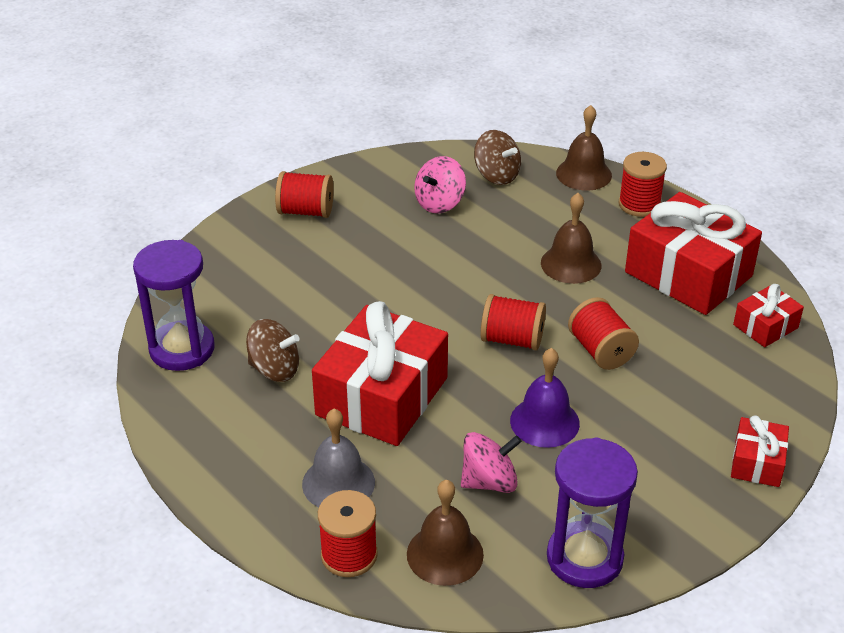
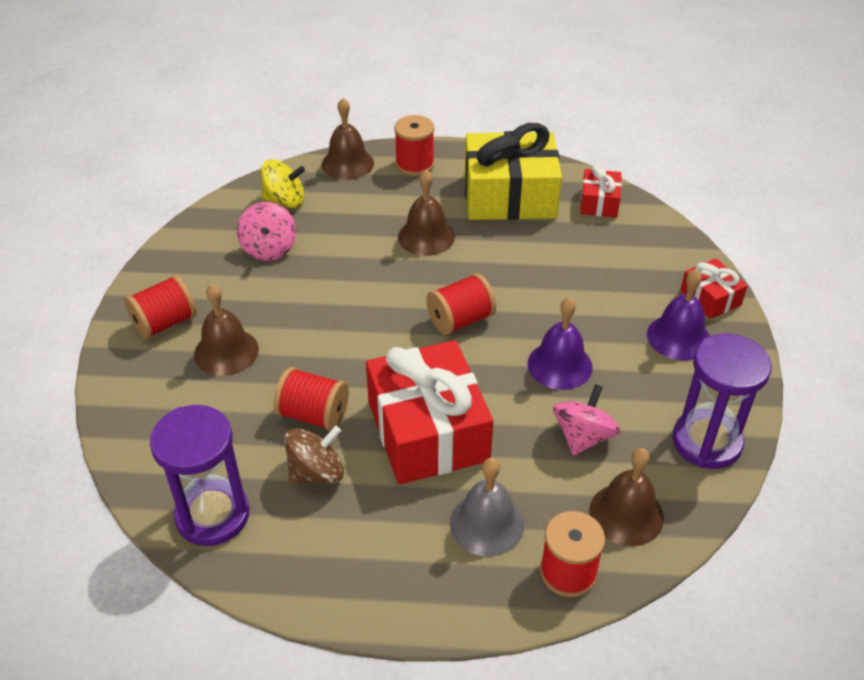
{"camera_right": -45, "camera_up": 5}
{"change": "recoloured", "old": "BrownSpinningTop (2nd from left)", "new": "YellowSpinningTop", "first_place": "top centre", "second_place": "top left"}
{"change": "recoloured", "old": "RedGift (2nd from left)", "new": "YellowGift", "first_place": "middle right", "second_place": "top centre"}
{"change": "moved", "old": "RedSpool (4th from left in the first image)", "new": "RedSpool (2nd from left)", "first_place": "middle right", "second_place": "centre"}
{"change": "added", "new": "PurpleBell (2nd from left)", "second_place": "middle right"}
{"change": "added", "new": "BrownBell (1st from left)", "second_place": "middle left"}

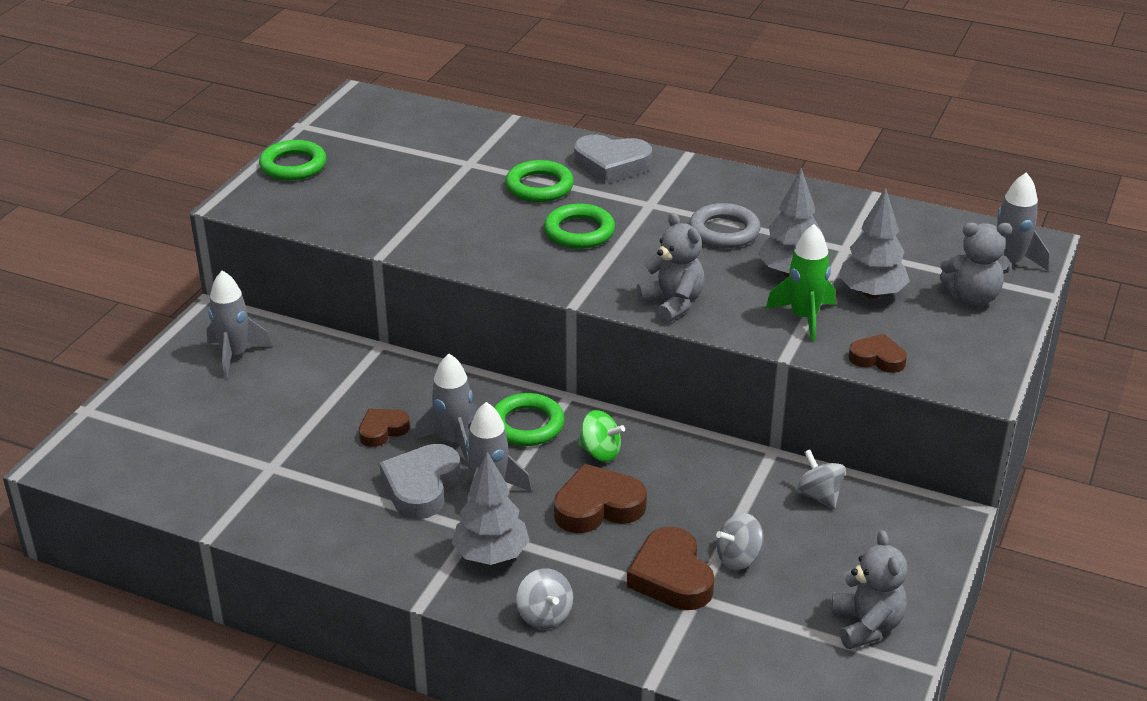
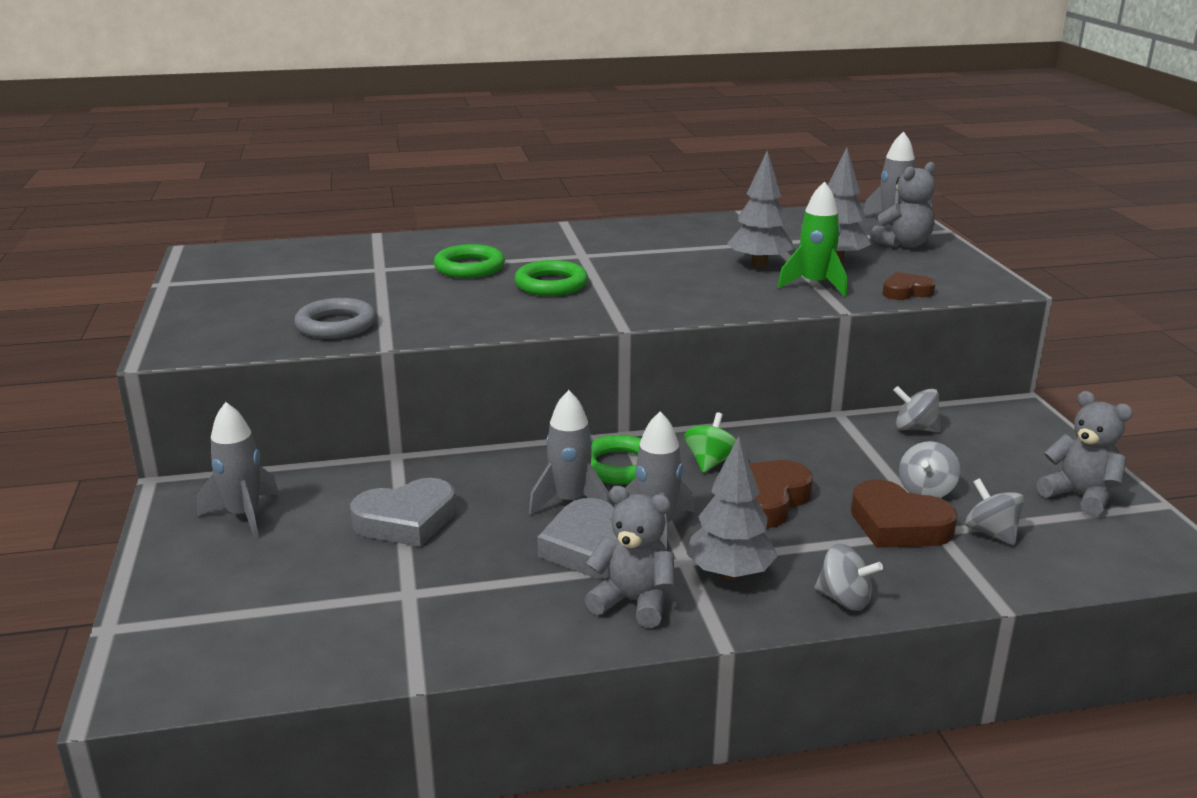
{"camera_right": -35, "camera_up": -10}
{"change": "moved", "old": "GreyHeart (2nd from left in the first image)", "new": "GreyHeart (1st from left)", "first_place": "top centre", "second_place": "centre"}
{"change": "removed", "old": "GreenRing (1st from left)", "first_place": "top left"}
{"change": "moved", "old": "GreyRing", "first_place": "top centre", "second_place": "middle left"}
{"change": "moved", "old": "GreyTeddyBear (1st from left)", "first_place": "centre", "second_place": "bottom centre"}
{"change": "removed", "old": "BrownHeart (1st from left)", "first_place": "centre"}
{"change": "turned", "old": "GreenSpinningTop", "first_place": "centre", "second_place": "centre", "degrees": -60}
{"change": "added", "new": "GreySpinningTop (4th from left)", "second_place": "middle right"}

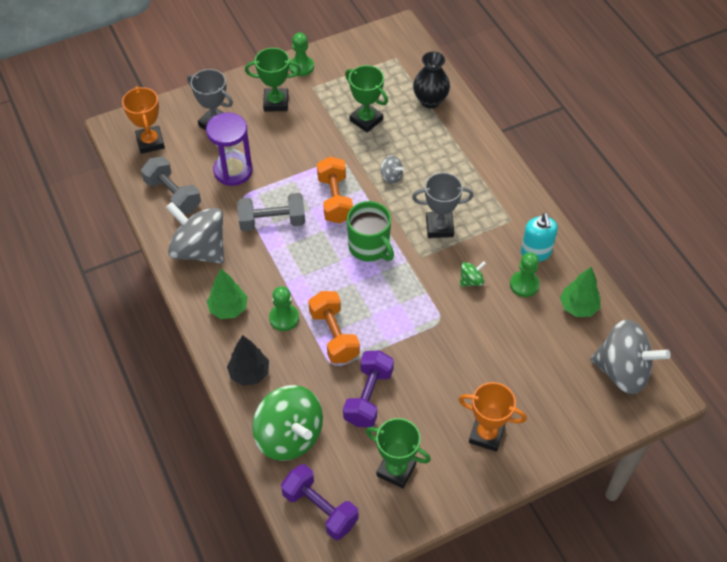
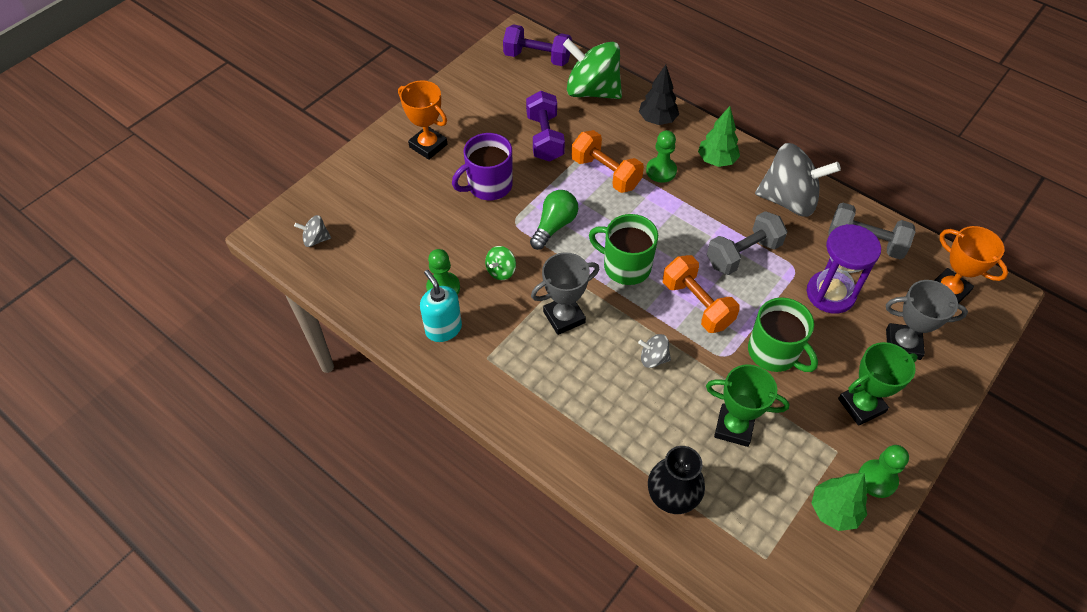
{"camera_right": 155, "camera_up": 0}
{"change": "moved", "old": "GreenTree (2nd from left)", "first_place": "middle right", "second_place": "bottom right"}
{"change": "resized", "old": "GreySpinningTop (3rd from left in the first image)", "first_place": "middle right", "second_place": "middle left", "factor": 0.44}
{"change": "turned", "old": "OrangeTrophy (2nd from left in the first image)", "first_place": "bottom right", "second_place": "top centre", "degrees": 45}
{"change": "removed", "old": "GreenTrophy (3rd from left)", "first_place": "bottom centre"}
{"change": "added", "new": "PurpleMug", "second_place": "top centre"}
{"change": "added", "new": "GreenLightBulb", "second_place": "centre"}
{"change": "added", "new": "GreenMug (2nd from left)", "second_place": "middle right"}

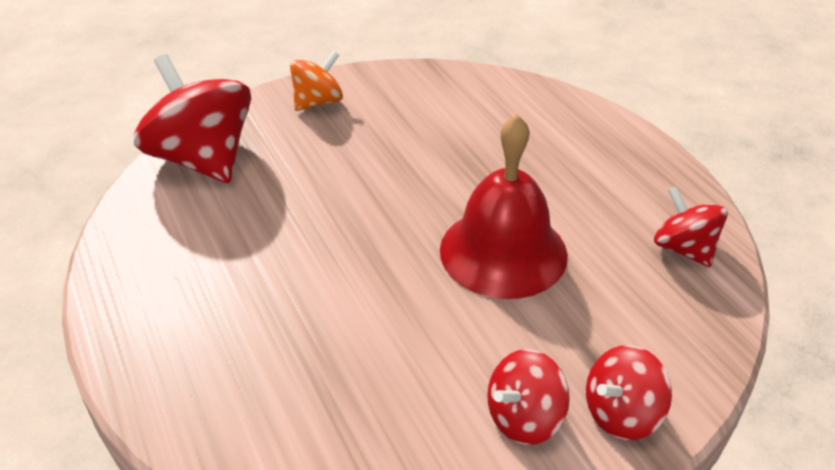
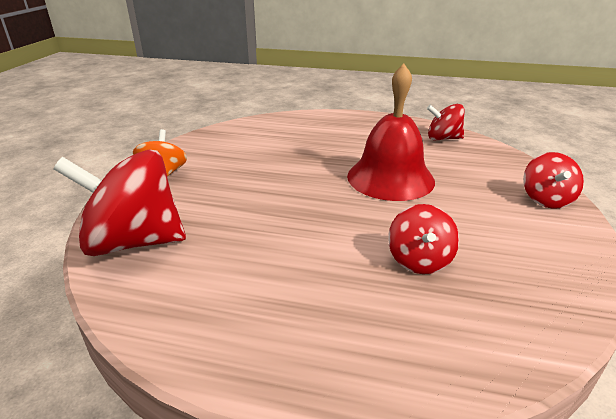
{"camera_right": -50, "camera_up": -10}
{"change": "moved", "old": "RedSpinningTop (2nd from left)", "first_place": "bottom centre", "second_place": "middle right"}

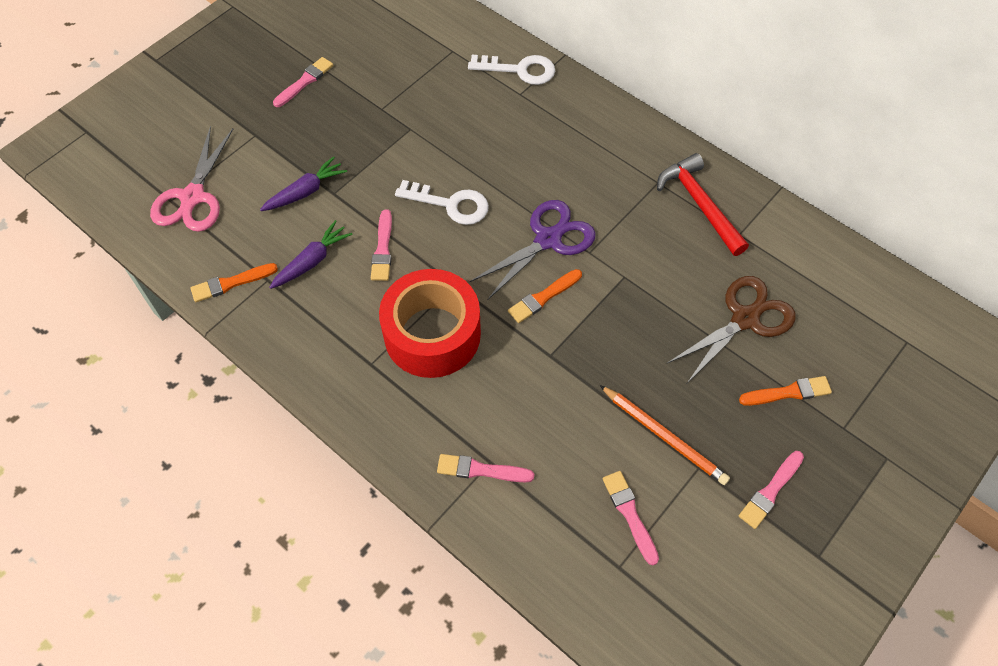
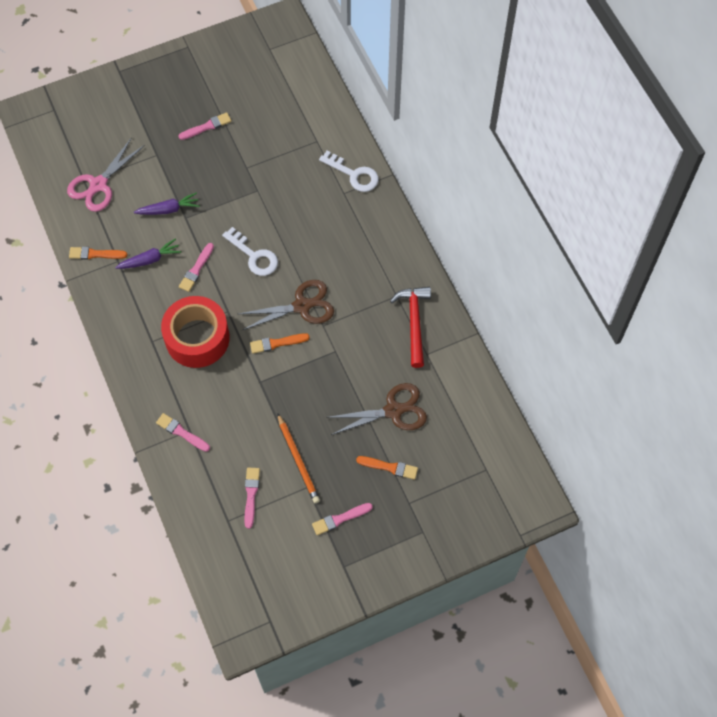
{"camera_right": 25, "camera_up": 5}
{"change": "recoloured", "old": "PurpleScissors", "new": "BrownScissors (1st from left)", "first_place": "centre", "second_place": "centre"}

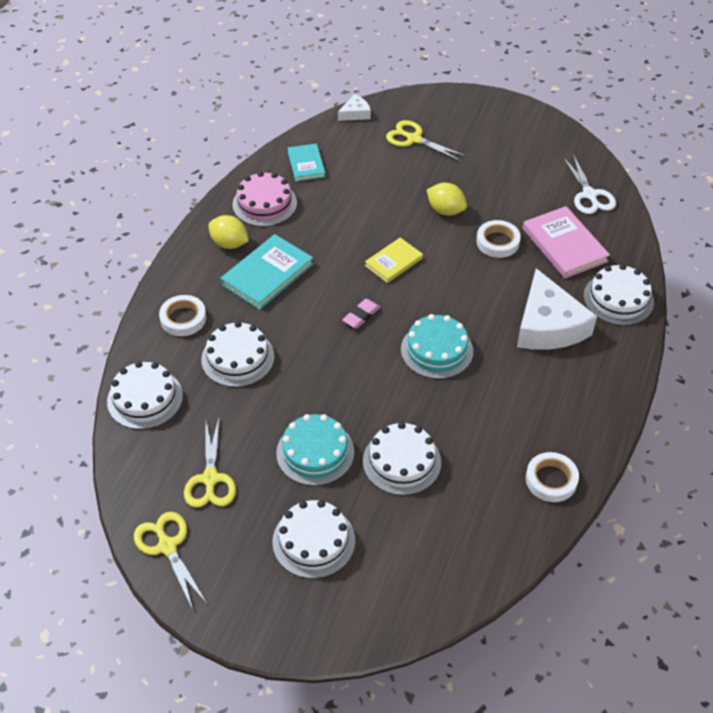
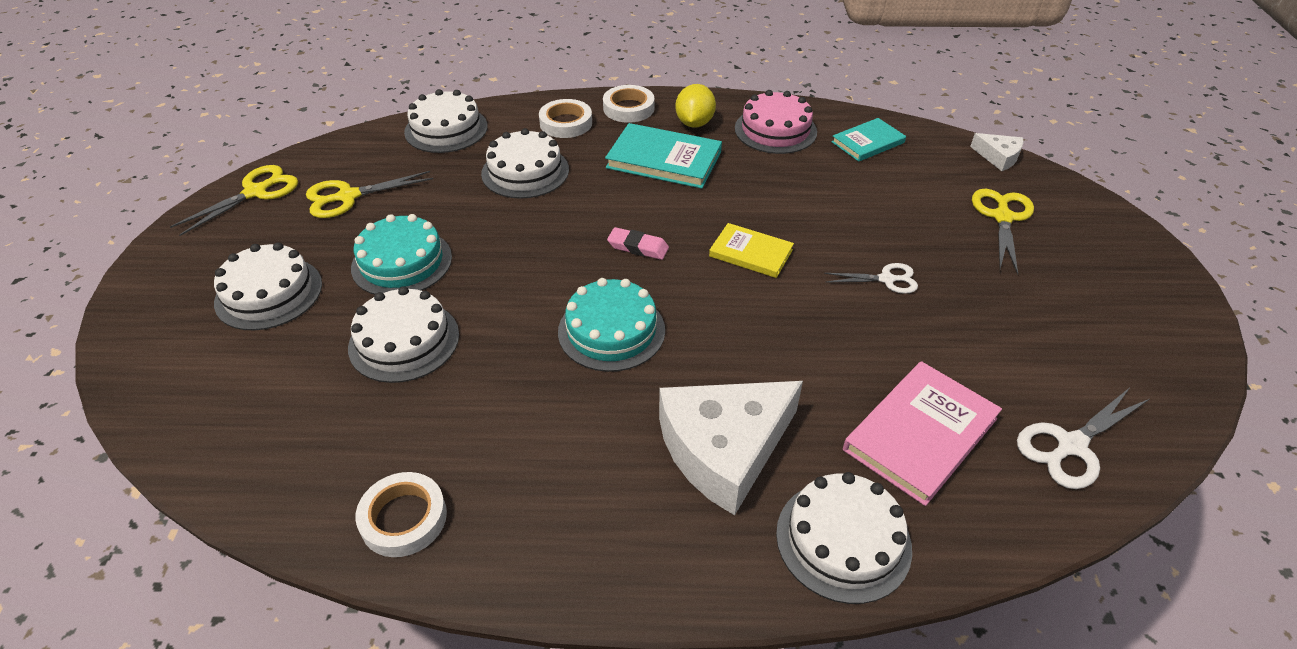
{"camera_right": 70, "camera_up": -5}
{"change": "replaced", "old": "YellowLemon (2nd from left)", "new": "WhiteScissors (1st from left)", "first_place": "top centre", "second_place": "middle right"}
{"change": "moved", "old": "WhiteTape (2nd from left in the first image)", "new": "WhiteTape (3rd from left)", "first_place": "middle right", "second_place": "top centre"}

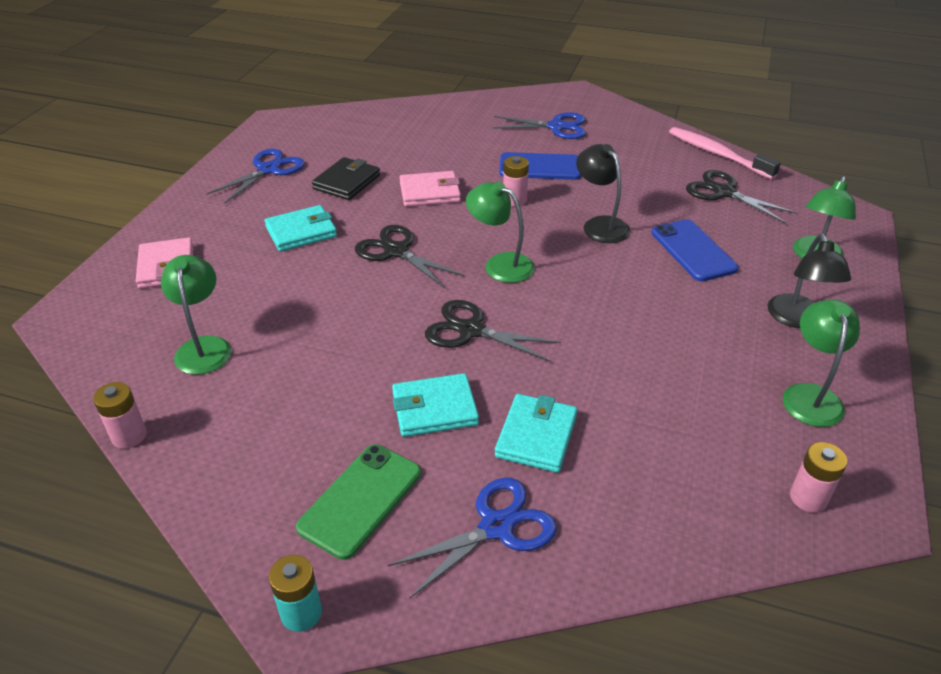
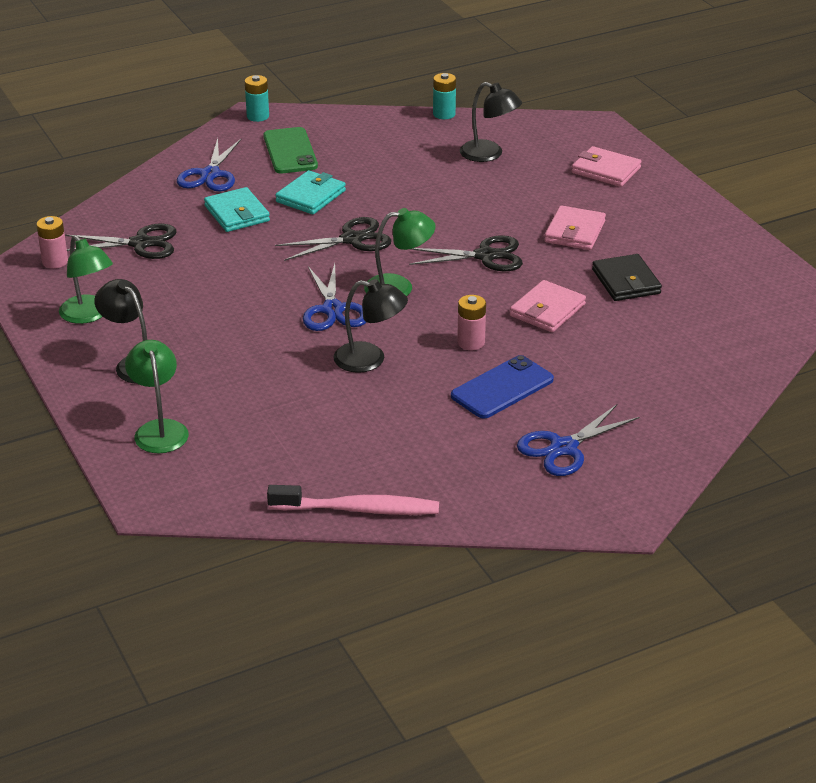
{"camera_right": 135, "camera_up": -5}
{"change": "moved", "old": "BlueScissors (1st from left in the first image)", "new": "BlueScissors (2nd from left)", "first_place": "top left", "second_place": "centre"}
{"change": "moved", "old": "BlackScissors (3rd from left in the first image)", "new": "BlackScissors (1st from left)", "first_place": "top right", "second_place": "top left"}
{"change": "recoloured", "old": "TurquoiseWallet (1st from left)", "new": "PinkWallet (2nd from left)", "first_place": "middle left", "second_place": "top right"}
{"change": "removed", "old": "BluePhone (2nd from left)", "first_place": "middle right"}
{"change": "recoloured", "old": "GreenLamp (1st from left)", "new": "BlackLamp (3rd from left)", "first_place": "middle left", "second_place": "top centre"}
{"change": "recoloured", "old": "PinkBattery (1st from left)", "new": "TurquoiseBattery (2nd from left)", "first_place": "middle left", "second_place": "top centre"}

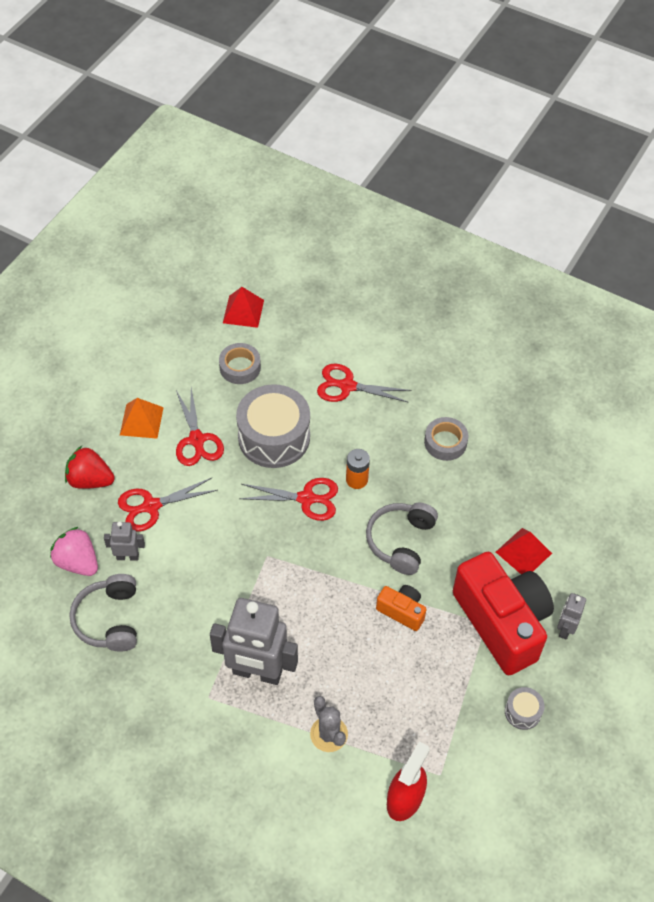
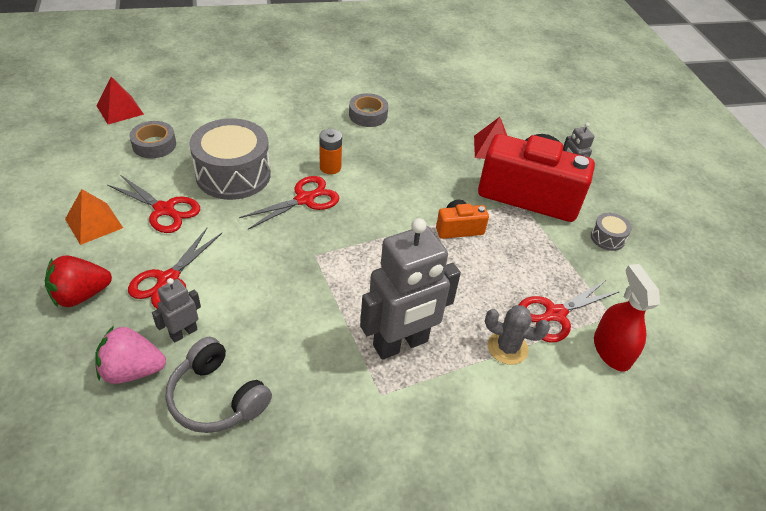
{"camera_right": -45, "camera_up": -10}
{"change": "moved", "old": "RedScissors (4th from left)", "first_place": "centre", "second_place": "middle right"}
{"change": "removed", "old": "GreyHeadphones (2nd from left)", "first_place": "centre"}

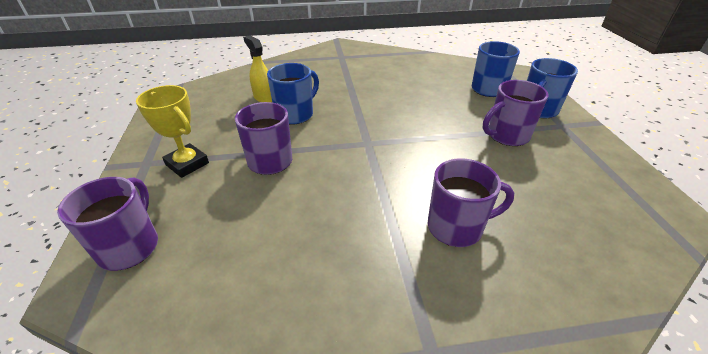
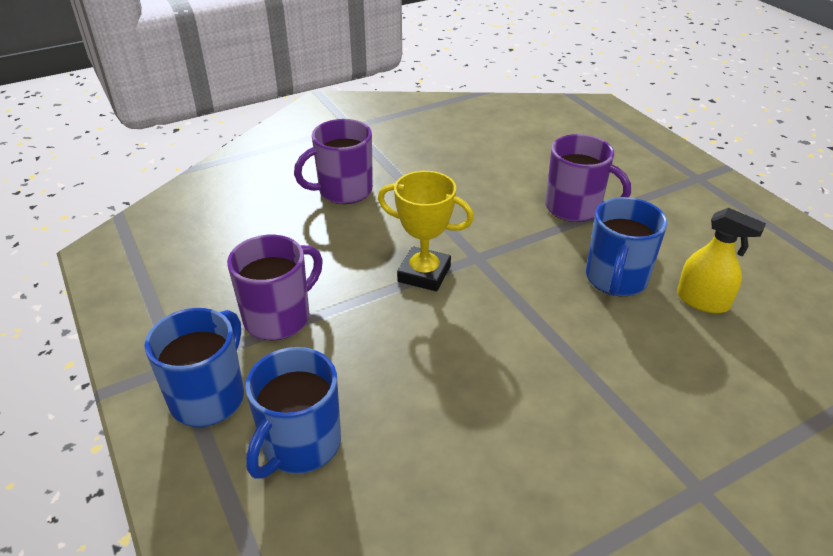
{"camera_right": 160, "camera_up": 0}
{"change": "moved", "old": "YellowTrophy", "first_place": "middle left", "second_place": "centre"}
{"change": "removed", "old": "PurpleMug (1st from left)", "first_place": "middle left"}

